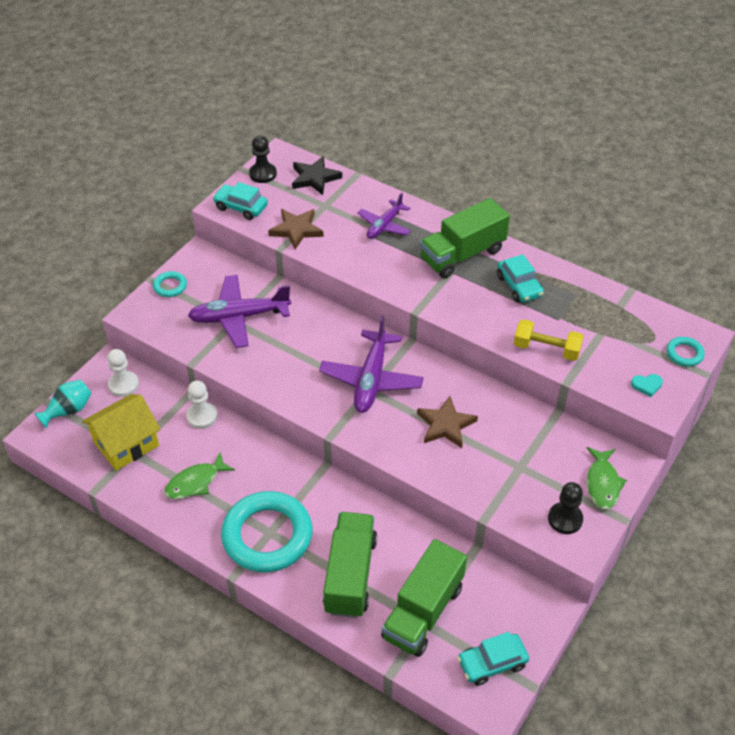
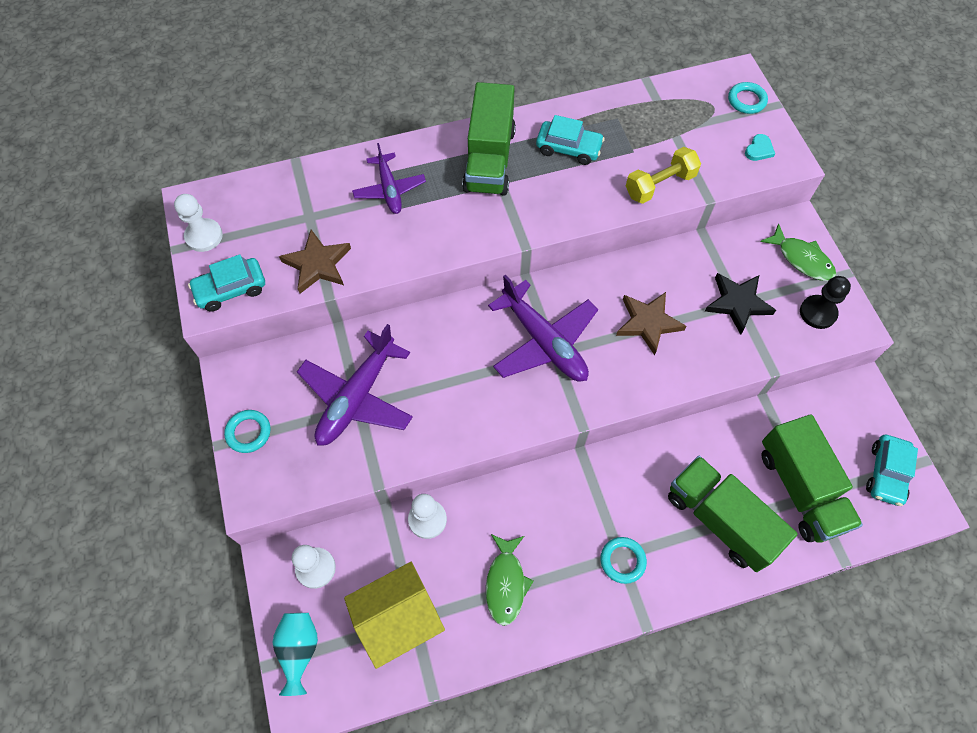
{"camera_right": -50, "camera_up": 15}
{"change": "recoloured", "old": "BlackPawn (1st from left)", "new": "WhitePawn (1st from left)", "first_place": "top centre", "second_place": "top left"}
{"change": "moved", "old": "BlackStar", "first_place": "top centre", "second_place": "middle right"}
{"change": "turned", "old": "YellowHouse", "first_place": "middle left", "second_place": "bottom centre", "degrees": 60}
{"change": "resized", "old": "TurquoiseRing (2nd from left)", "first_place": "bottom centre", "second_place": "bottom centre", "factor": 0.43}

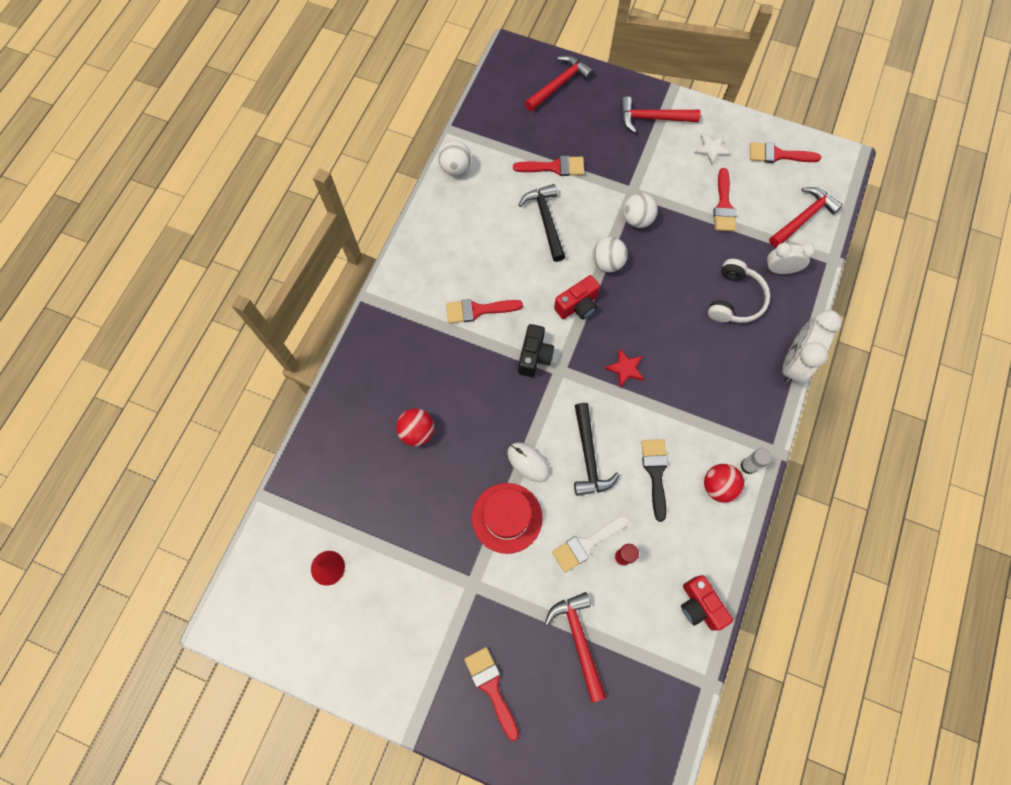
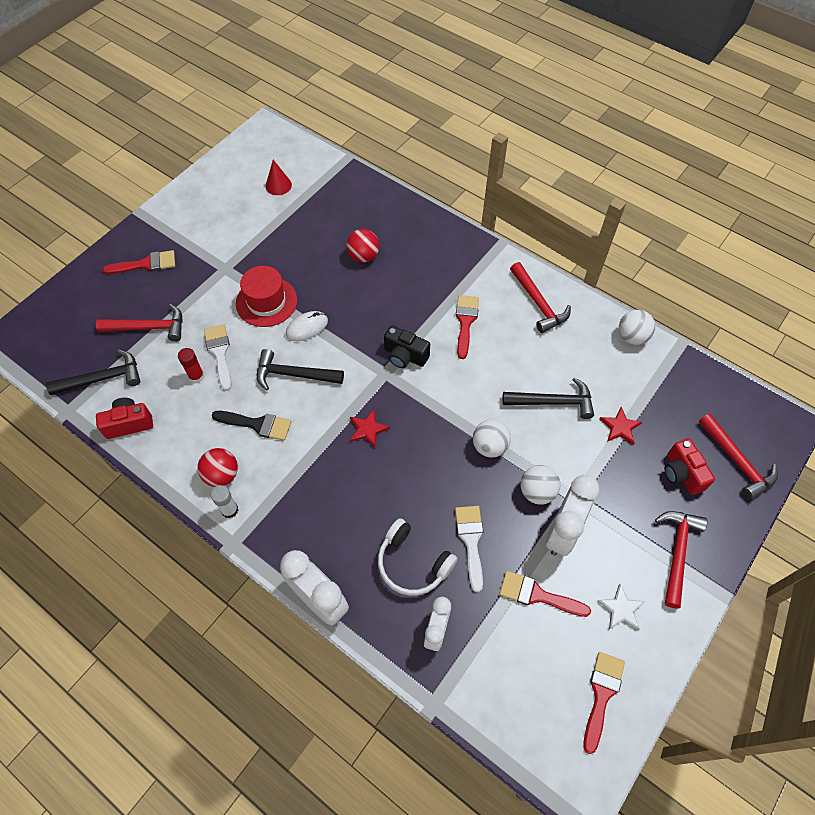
{"camera_right": 105, "camera_up": -10}
{"change": "replaced", "old": "RedBrush (3rd from left)", "new": "RedStar (2nd from left)", "first_place": "top centre", "second_place": "middle right"}
{"change": "moved", "old": "RedHammer (4th from left in the first image)", "new": "RedHammer (2nd from left)", "first_place": "top right", "second_place": "centre"}
{"change": "moved", "old": "RedCamera (1st from left in the first image)", "new": "RedCamera (2nd from left)", "first_place": "centre", "second_place": "middle right"}
{"change": "added", "new": "BlackHammer (1st from left)", "second_place": "middle left"}
{"change": "added", "new": "WhiteClock (3rd from left)", "second_place": "middle right"}
{"change": "added", "new": "WhiteBrush (2nd from left)", "second_place": "bottom centre"}

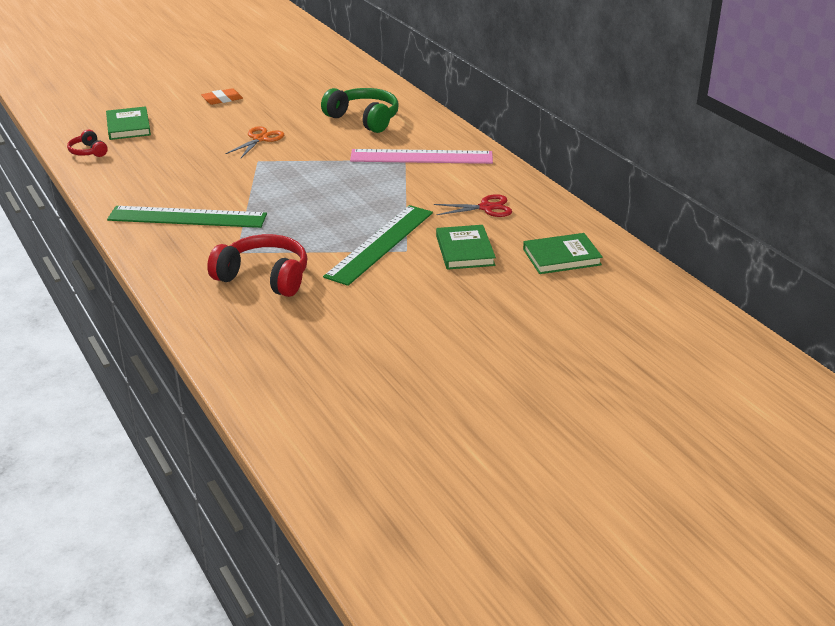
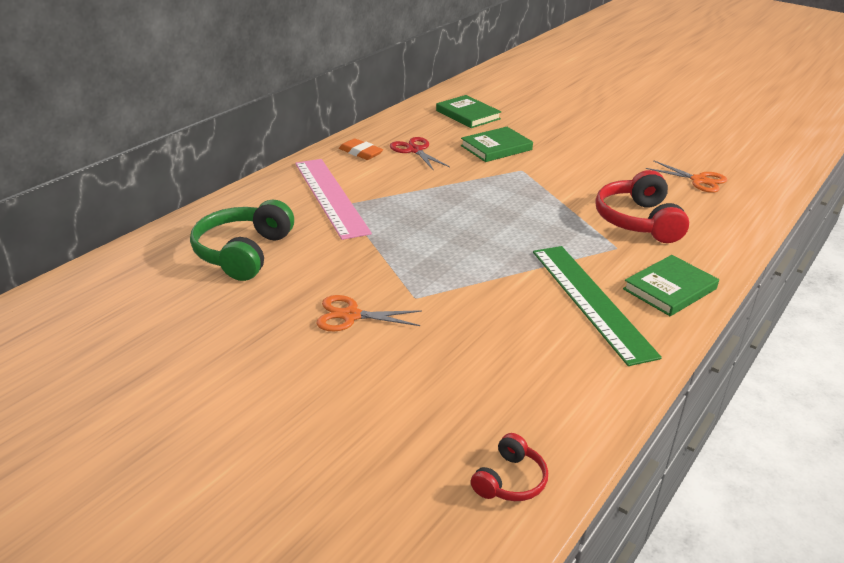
{"camera_right": -115, "camera_up": 0}
{"change": "moved", "old": "OrangeEraser", "first_place": "top left", "second_place": "top centre"}
{"change": "moved", "old": "GreenBook (1st from left in the first image)", "new": "GreenBook (3rd from left)", "first_place": "top left", "second_place": "middle right"}
{"change": "removed", "old": "GreenRuler (2nd from left)", "first_place": "centre"}
{"change": "added", "new": "OrangeScissors (2nd from left)", "second_place": "top right"}

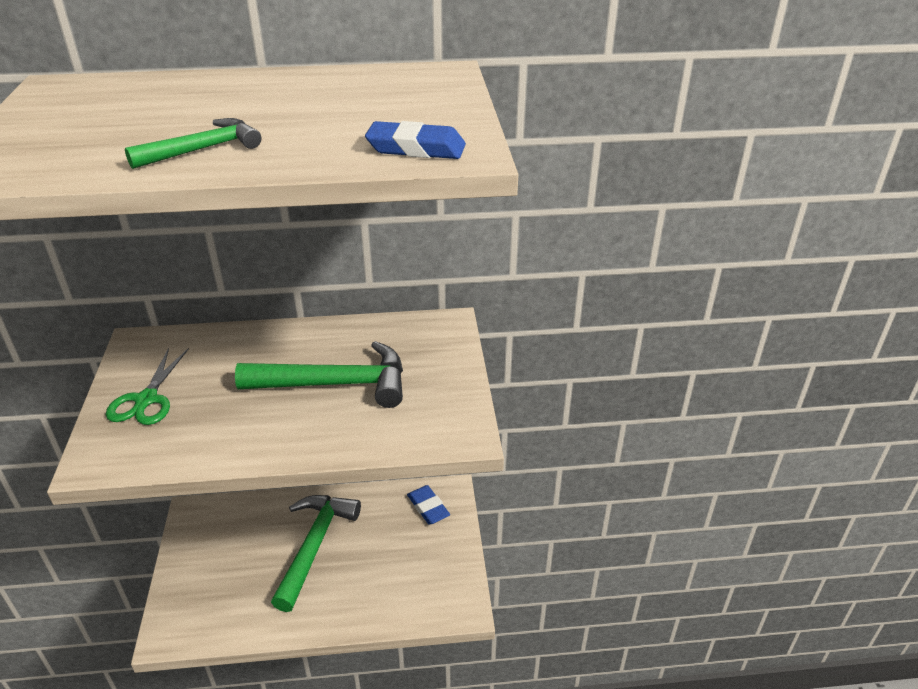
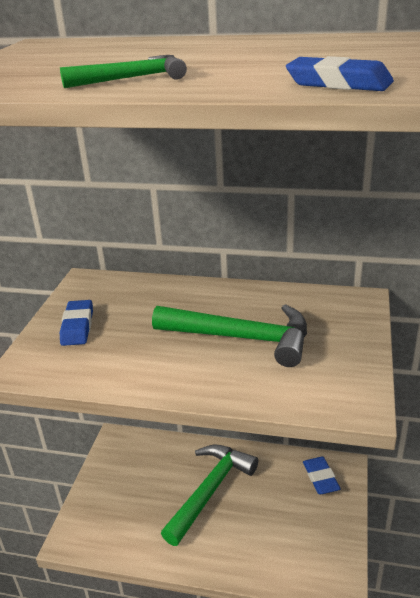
{"camera_right": 20, "camera_up": -5}
{"change": "replaced", "old": "GreenScissors", "new": "BlueEraser (1st from left)", "first_place": "middle left", "second_place": "middle left"}

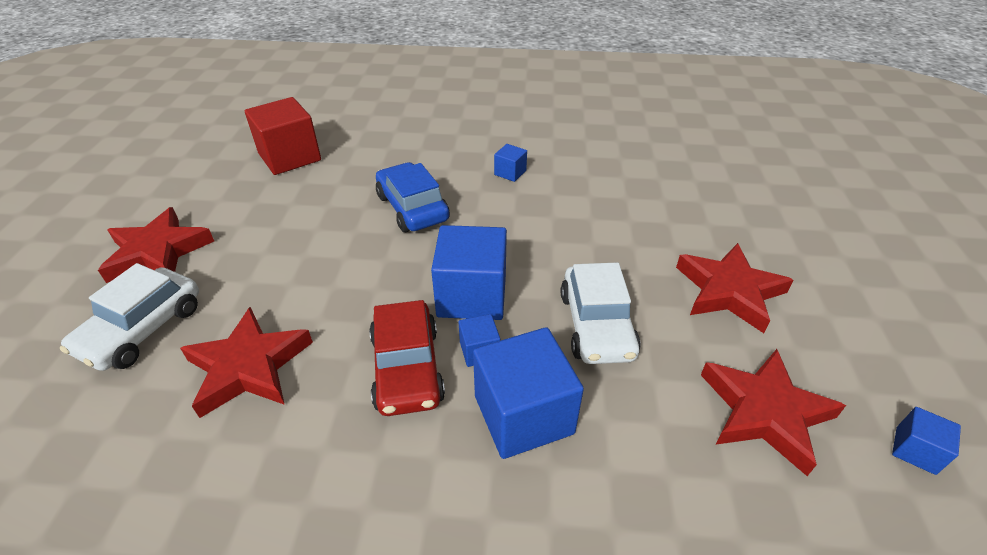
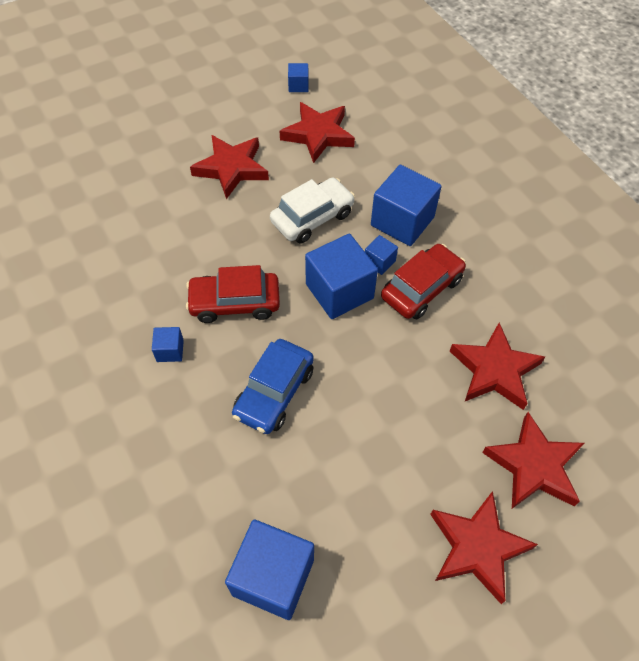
{"camera_right": -125, "camera_up": 15}
{"change": "recoloured", "old": "RedCube", "new": "BlueCube (2nd from left)", "first_place": "top left", "second_place": "bottom centre"}
{"change": "replaced", "old": "WhiteCar (1st from left)", "new": "RedStar (5th from left)", "first_place": "middle left", "second_place": "bottom right"}
{"change": "added", "new": "RedCar (1st from left)", "second_place": "centre"}

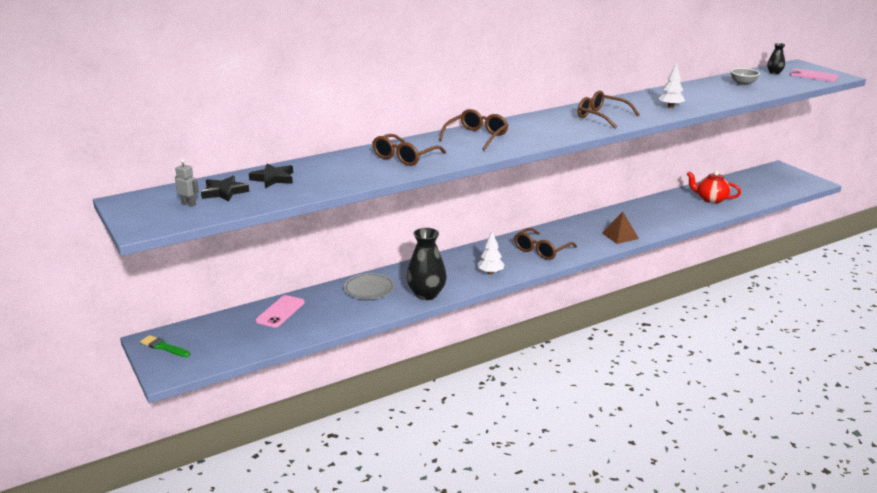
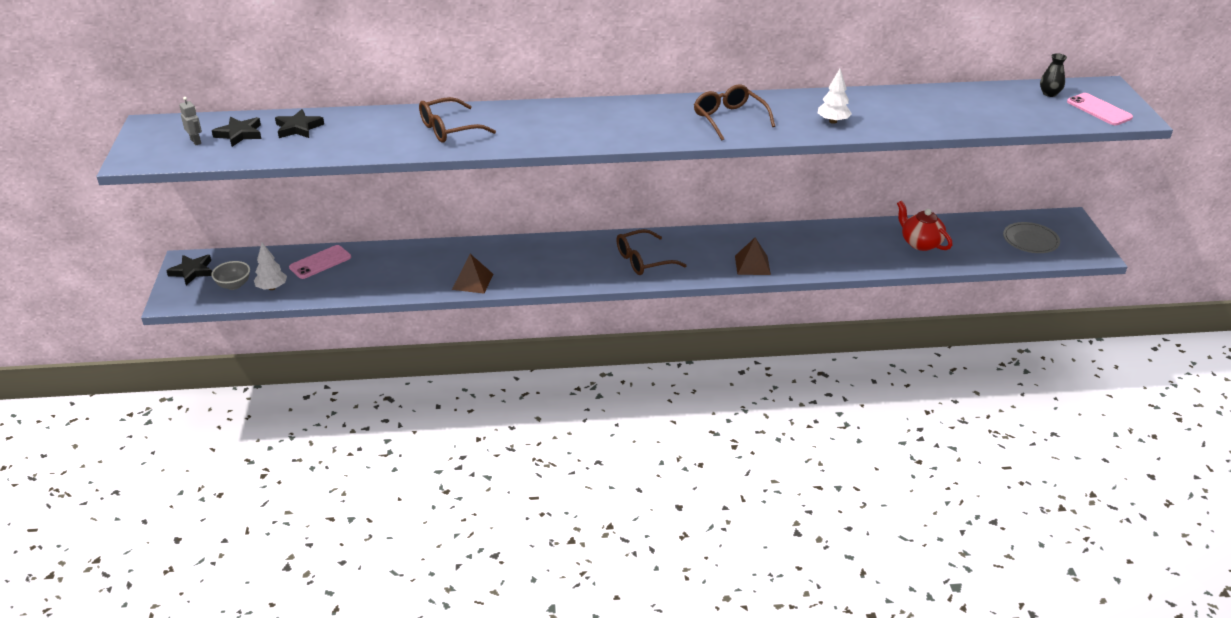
{"camera_right": 25, "camera_up": 10}
{"change": "moved", "old": "GreyBowl", "first_place": "top right", "second_place": "middle left"}
{"change": "removed", "old": "BrownGlasses (2nd from left)", "first_place": "top centre"}
{"change": "replaced", "old": "BlackVase (1st from left)", "new": "BrownPyramid (1st from left)", "first_place": "centre", "second_place": "centre"}
{"change": "moved", "old": "WhiteTree (1st from left)", "first_place": "centre", "second_place": "middle left"}
{"change": "moved", "old": "GreyPlate", "first_place": "centre", "second_place": "middle right"}
{"change": "replaced", "old": "GreenBrush", "new": "BlackStar (1st from left)", "first_place": "bottom left", "second_place": "middle left"}

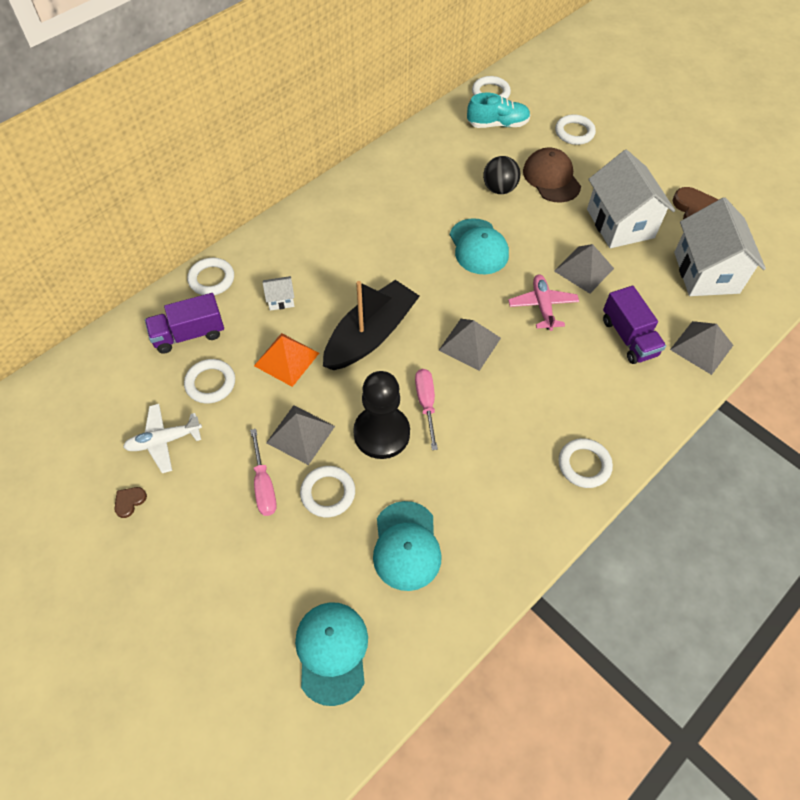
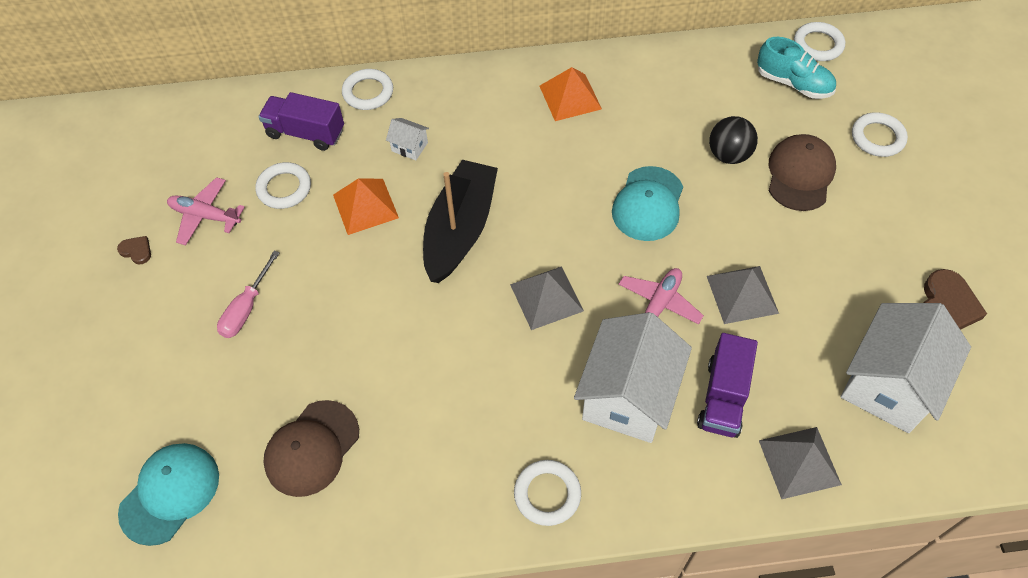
{"camera_right": 40, "camera_up": 0}
{"change": "moved", "old": "WhiteHouse (2nd from left)", "first_place": "top right", "second_place": "centre"}
{"change": "turned", "old": "BlackBoat", "first_place": "centre", "second_place": "centre", "degrees": -60}
{"change": "removed", "old": "PinkScrewdriver (2nd from left)", "first_place": "centre"}
{"change": "removed", "old": "BlackPawn", "first_place": "centre"}
{"change": "recoloured", "old": "WhitePlane", "new": "PinkPlane (1st from left)", "first_place": "middle left", "second_place": "middle left"}
{"change": "removed", "old": "GreyPyramid (1st from left)", "first_place": "centre"}
{"change": "removed", "old": "WhiteRing (3rd from left)", "first_place": "centre"}
{"change": "turned", "old": "BrownHeart (1st from left)", "first_place": "middle left", "second_place": "middle left", "degrees": 45}
{"change": "recoloured", "old": "TurquoiseCap (2nd from left)", "new": "BrownCap (1st from left)", "first_place": "bottom centre", "second_place": "bottom left"}
{"change": "added", "new": "OrangePyramid (2nd from left)", "second_place": "top centre"}

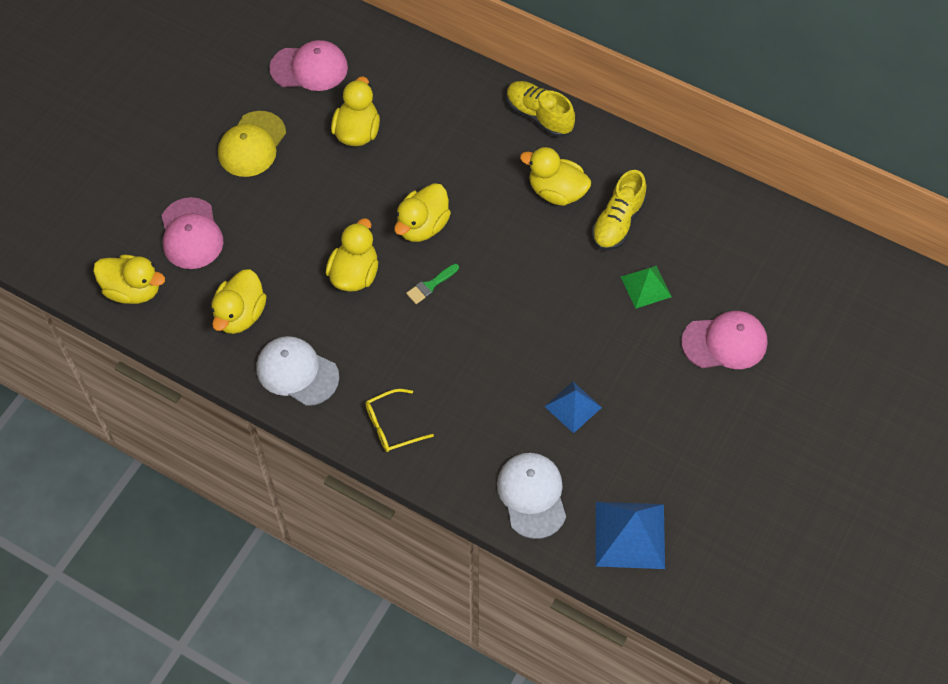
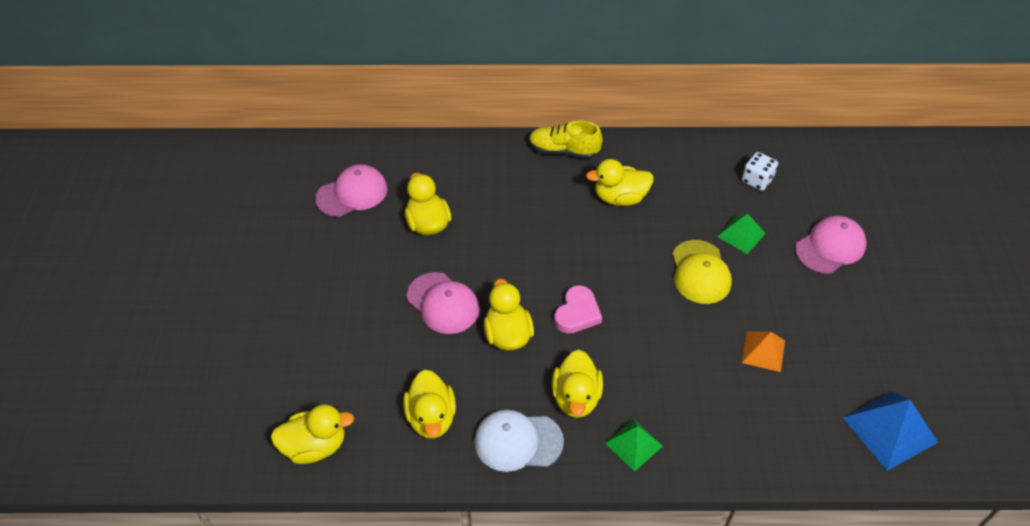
{"camera_right": -30, "camera_up": -10}
{"change": "moved", "old": "YellowCap", "first_place": "top left", "second_place": "middle right"}
{"change": "removed", "old": "YellowShoe (2nd from left)", "first_place": "top centre"}
{"change": "moved", "old": "YellowDuck (5th from left)", "first_place": "top centre", "second_place": "bottom centre"}
{"change": "moved", "old": "PinkCap (1st from left in the first image)", "new": "PinkCap (2nd from left)", "first_place": "middle left", "second_place": "centre"}
{"change": "replaced", "old": "GreenBrush", "new": "PinkHeart", "first_place": "centre", "second_place": "centre"}
{"change": "recoloured", "old": "BluePyramid (1st from left)", "new": "OrangePyramid", "first_place": "centre", "second_place": "bottom right"}
{"change": "replaced", "old": "YellowGlasses", "new": "GreenPyramid (1st from left)", "first_place": "centre", "second_place": "bottom centre"}
{"change": "removed", "old": "WhiteCap (2nd from left)", "first_place": "bottom centre"}
{"change": "added", "new": "WhiteDice", "second_place": "top right"}

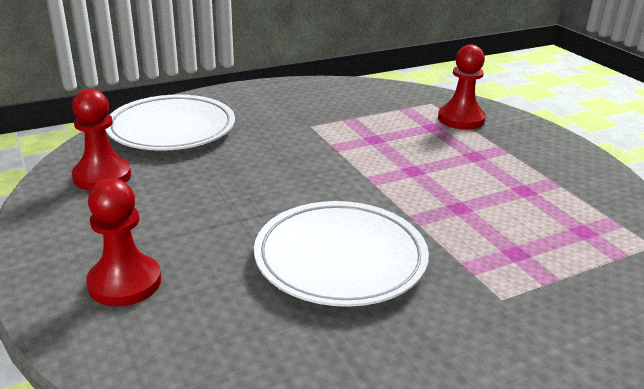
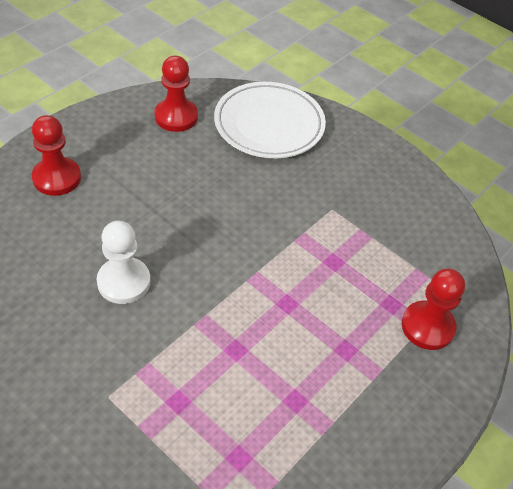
{"camera_right": 65, "camera_up": 20}
{"change": "replaced", "old": "WhitePlate (2nd from left)", "new": "WhitePawn", "first_place": "centre", "second_place": "middle left"}

